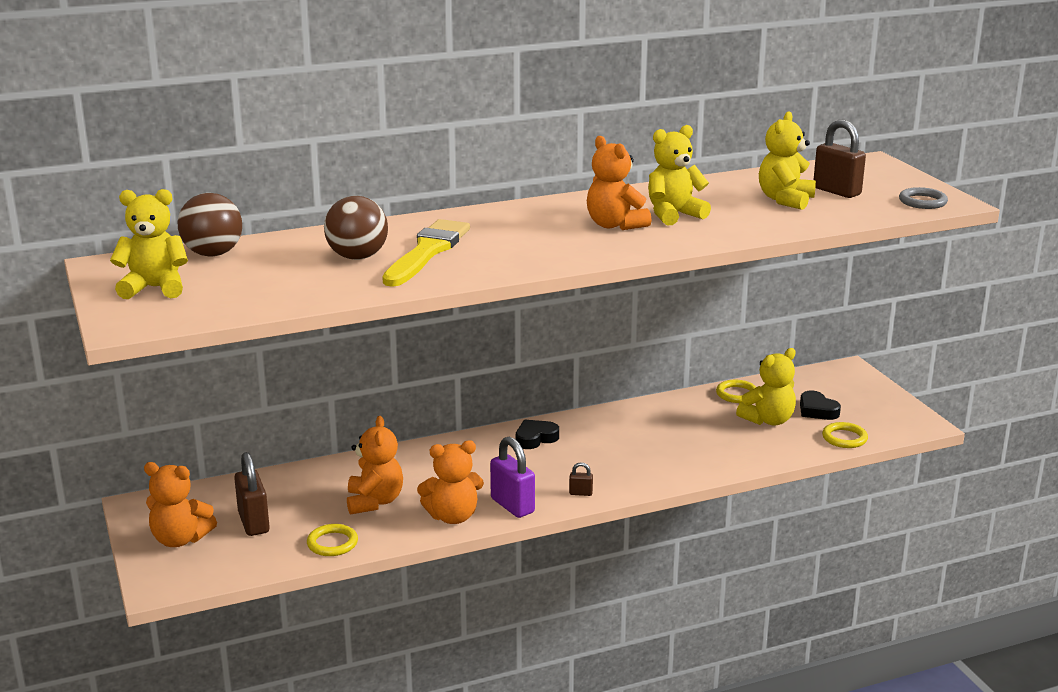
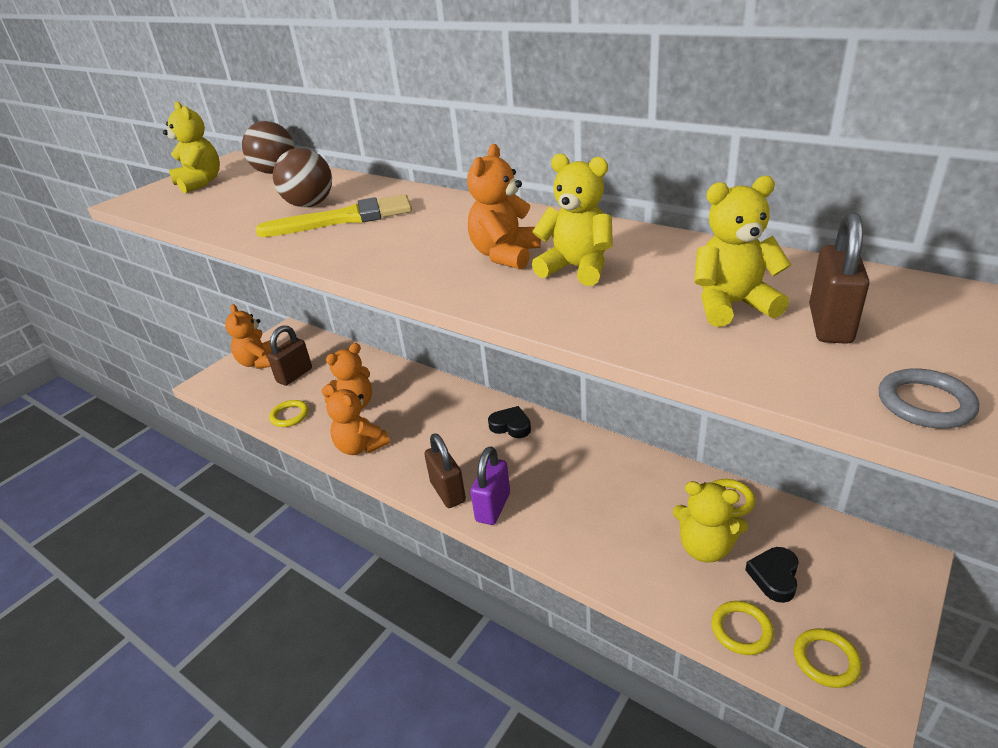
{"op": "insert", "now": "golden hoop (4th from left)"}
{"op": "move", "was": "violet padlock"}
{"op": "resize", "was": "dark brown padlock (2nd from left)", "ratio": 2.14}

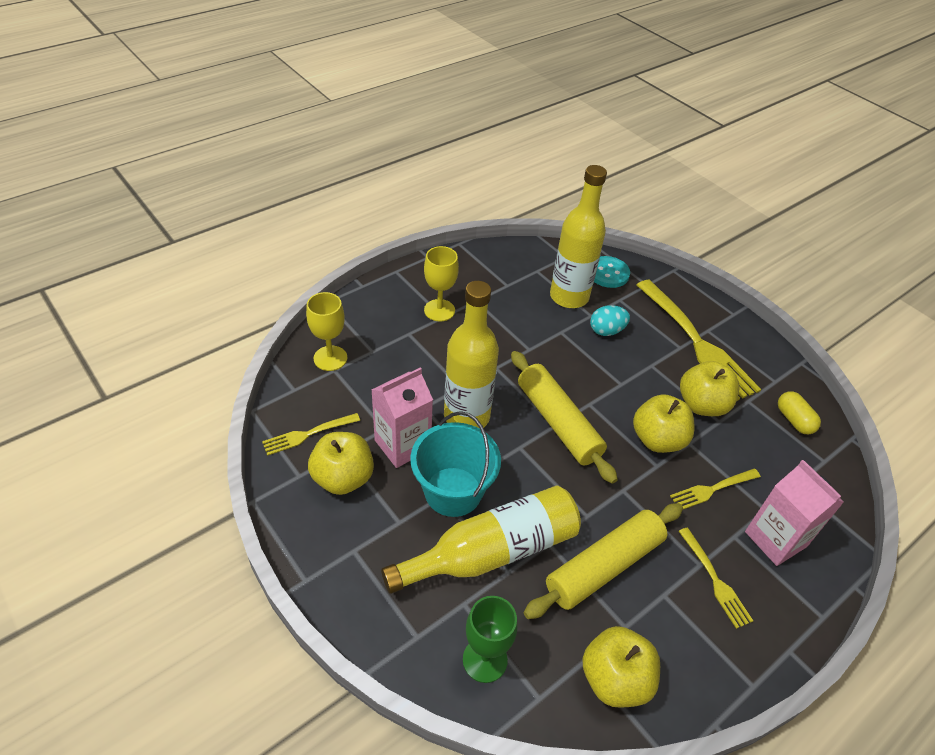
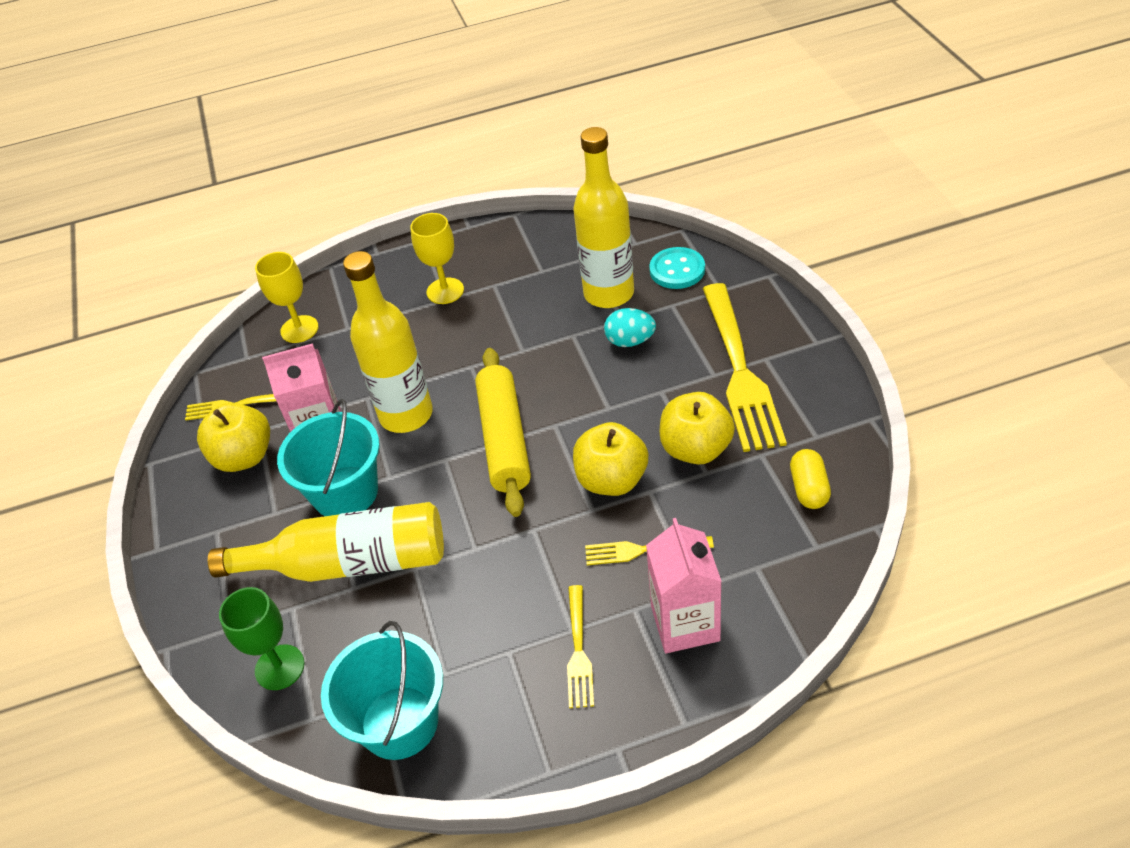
{"op": "delete", "was": "golden rolling pin (2nd from left)"}
{"op": "replace", "was": "golden apple (2nd from left)", "now": "turquoise pail (2nd from left)"}

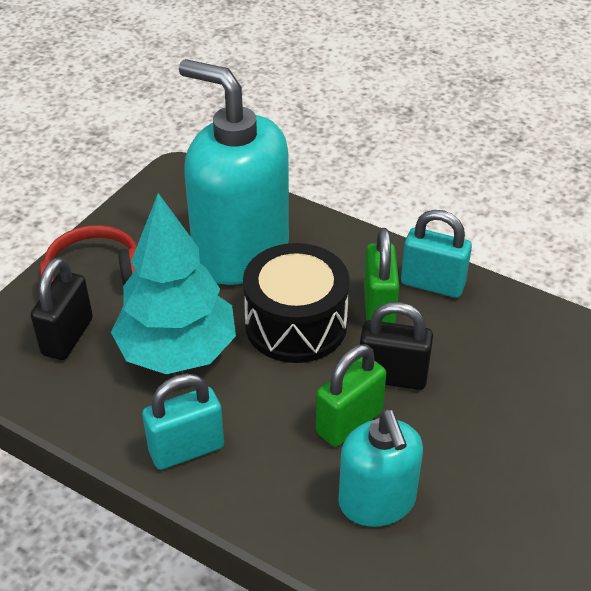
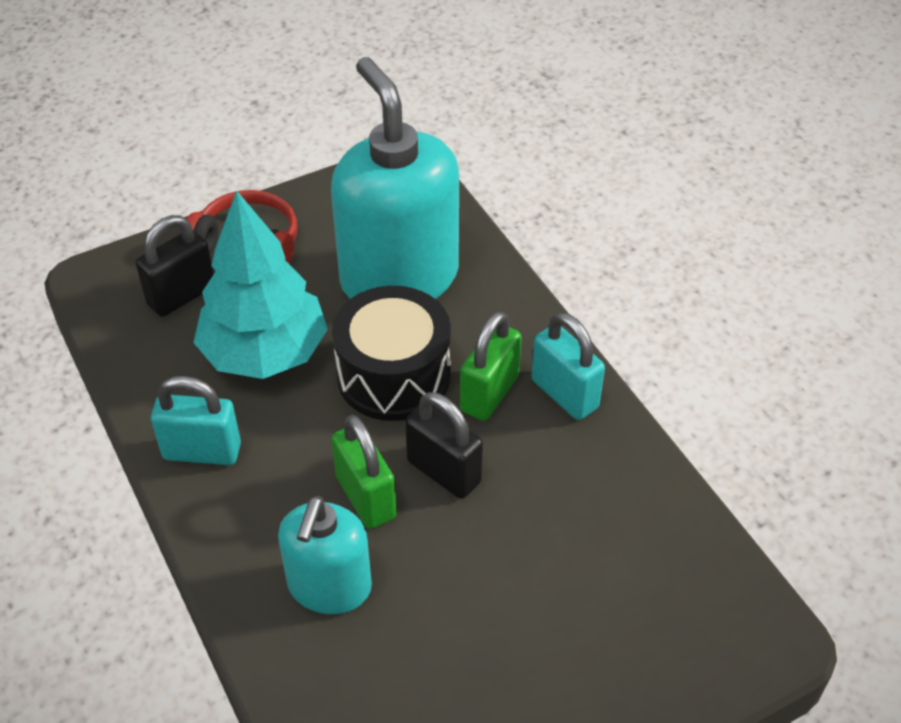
{"op": "rotate", "was": "emerald padlock (1st from left)", "clockwise": 75}

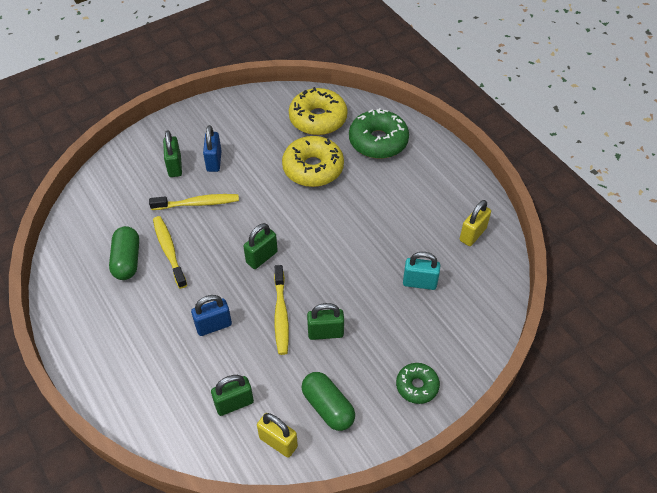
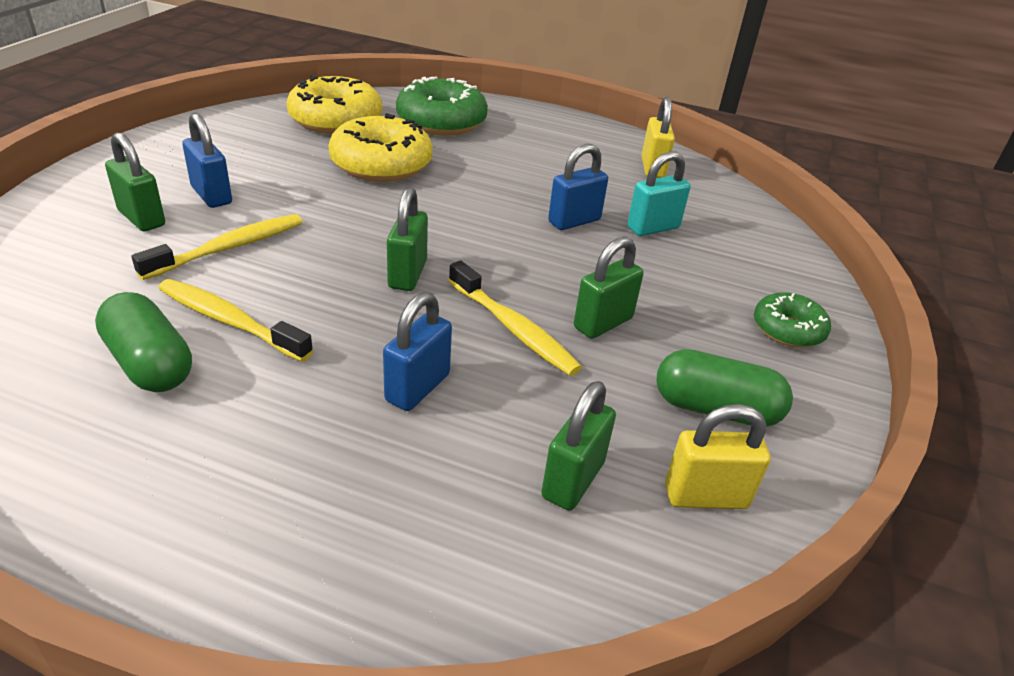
{"op": "insert", "now": "royal blue padlock (3rd from left)"}

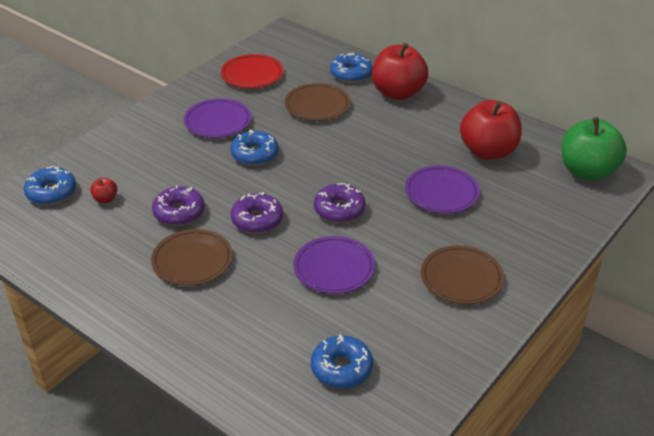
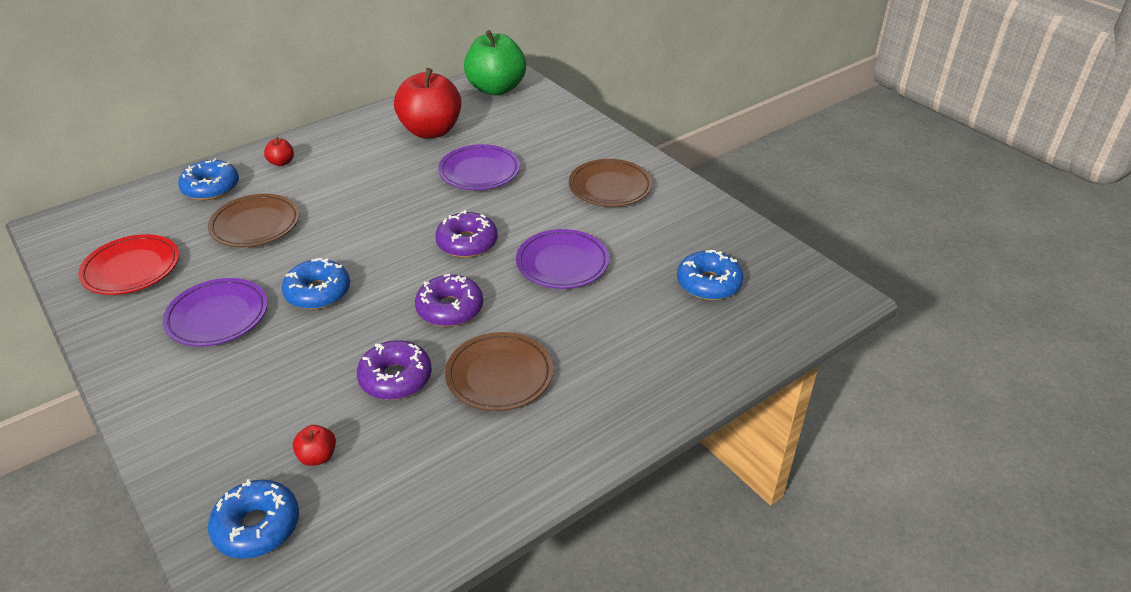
{"op": "resize", "was": "scarlet apple (2nd from left in the first image)", "ratio": 0.41}

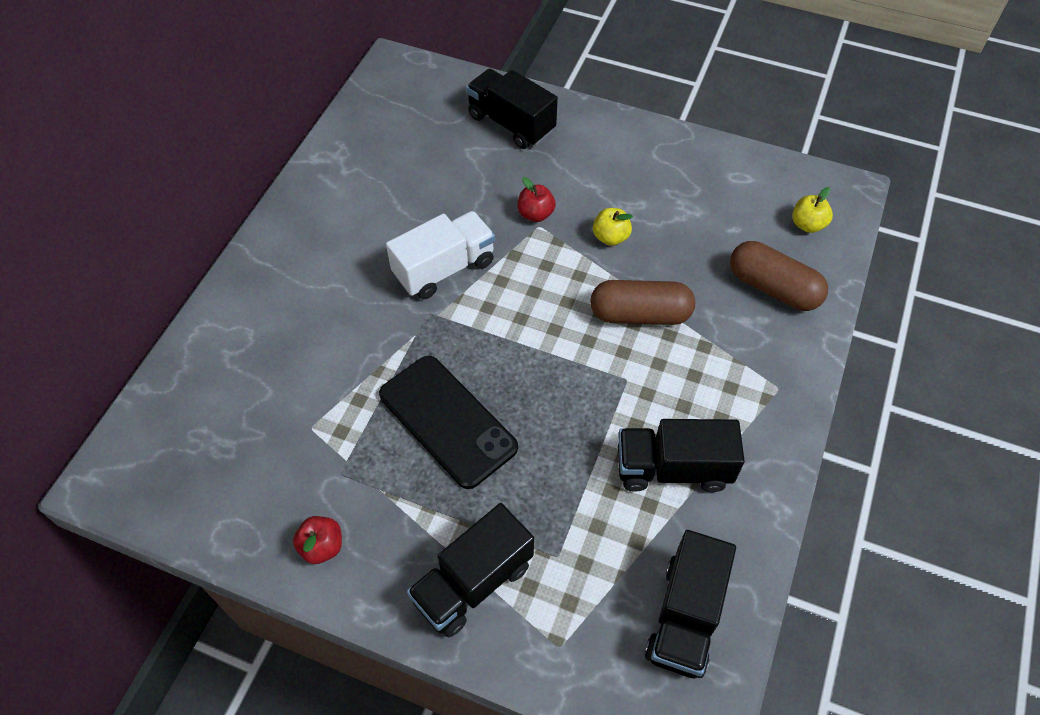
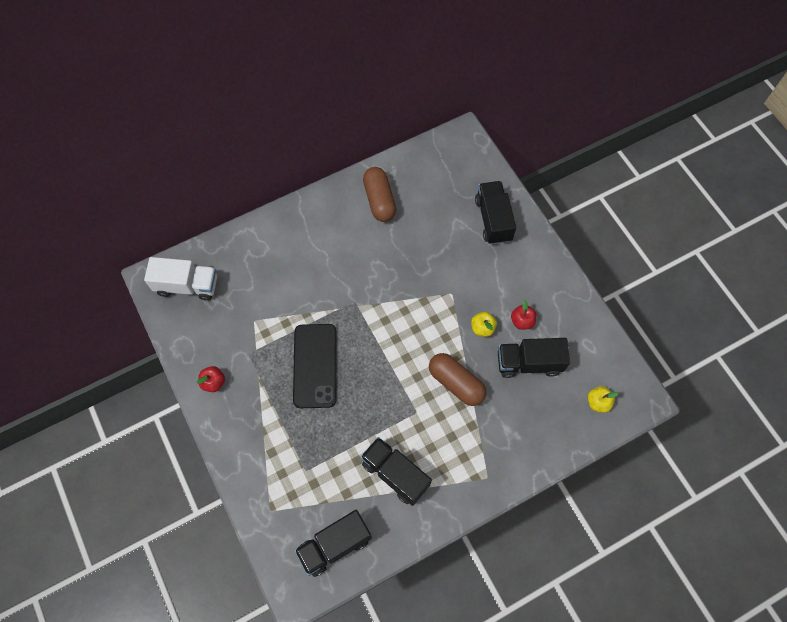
{"op": "move", "was": "snow-white toy truck"}
{"op": "move", "was": "ebony toy truck (1st from left in the first image)", "now": "ebony toy truck (4th from left)"}
{"op": "move", "was": "scarlet apple (2nd from left)"}
{"op": "move", "was": "dark brown pill shape (2nd from left in the first image)", "now": "dark brown pill shape (1st from left)"}

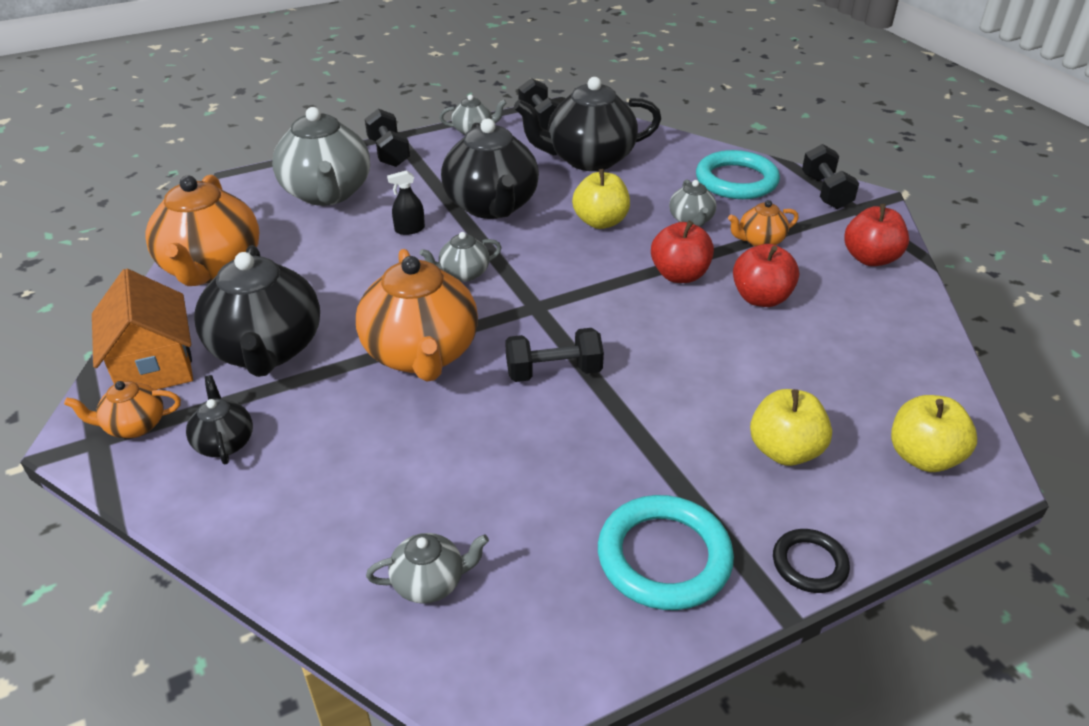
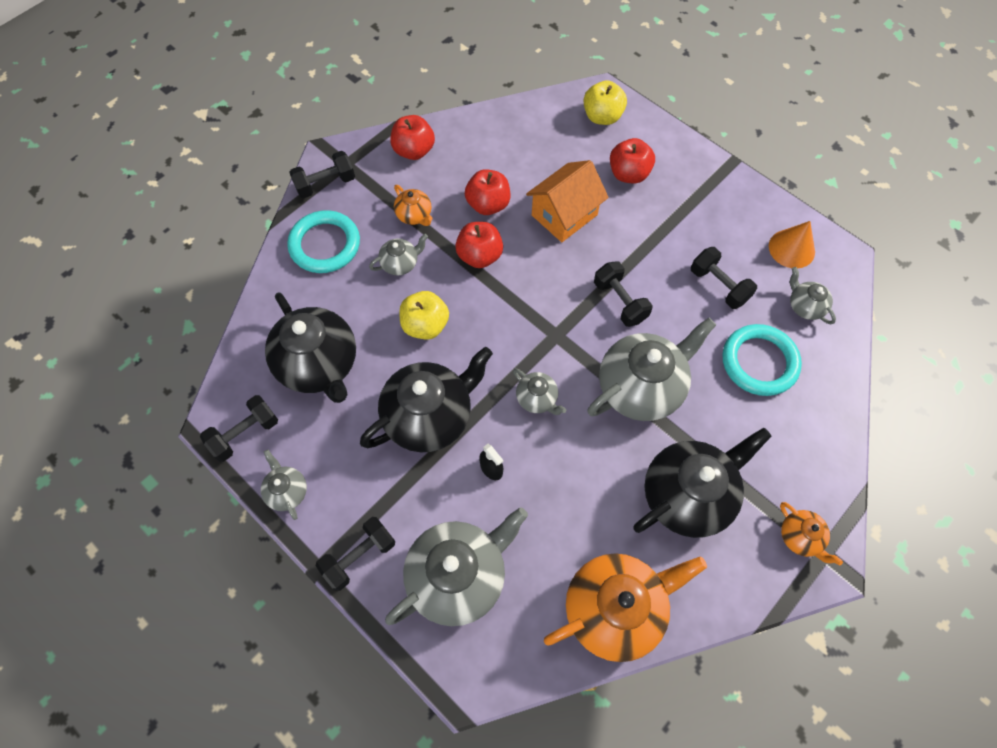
{"op": "delete", "was": "ebony teapot (1st from left)"}
{"op": "delete", "was": "ebony hoop"}
{"op": "insert", "now": "ebony hand weight (5th from left)"}
{"op": "insert", "now": "orange cone"}
{"op": "move", "was": "orange cottage"}
{"op": "move", "was": "turquoise hoop (1st from left in the first image)", "now": "turquoise hoop (2nd from left)"}
{"op": "recolor", "was": "orange teapot (3rd from left)", "now": "gray teapot (5th from left)"}
{"op": "recolor", "was": "golden apple (2nd from left)", "now": "scarlet apple (4th from left)"}

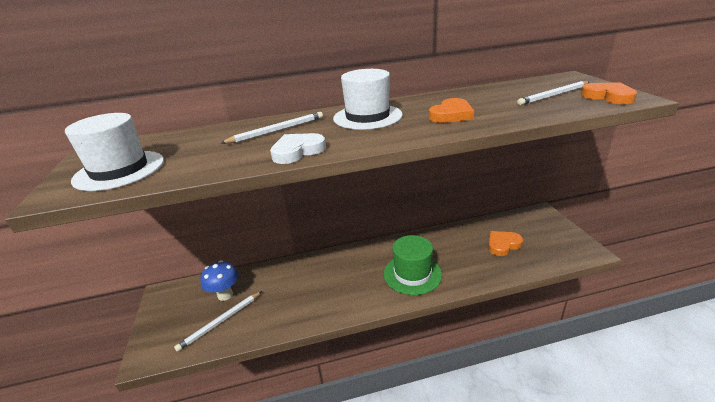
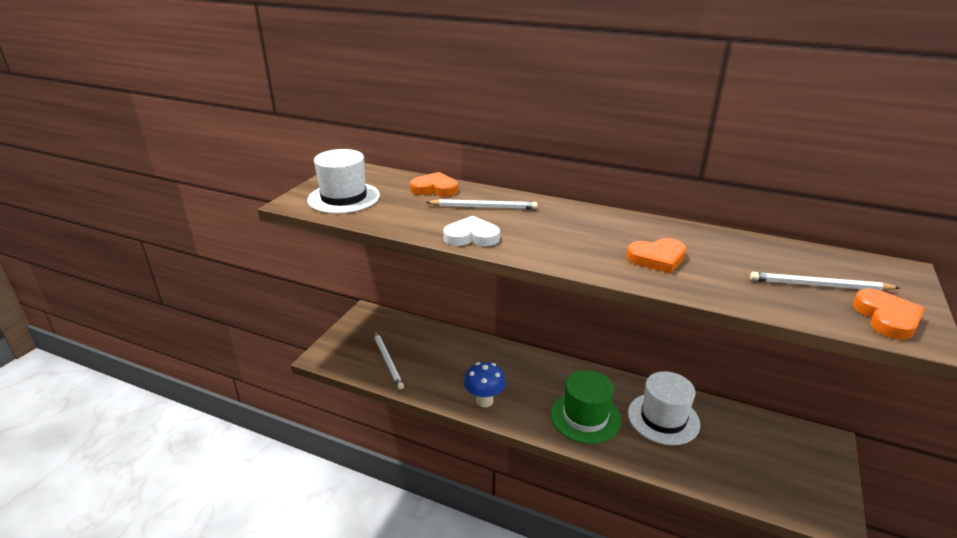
{"op": "move", "was": "royal blue mushroom"}
{"op": "move", "was": "snow-white top hat (2nd from left)"}
{"op": "move", "was": "orange heart (2nd from left in the first image)", "now": "orange heart (1st from left)"}
{"op": "rotate", "was": "snow-white lead pencil (1st from left)", "clockwise": -105}

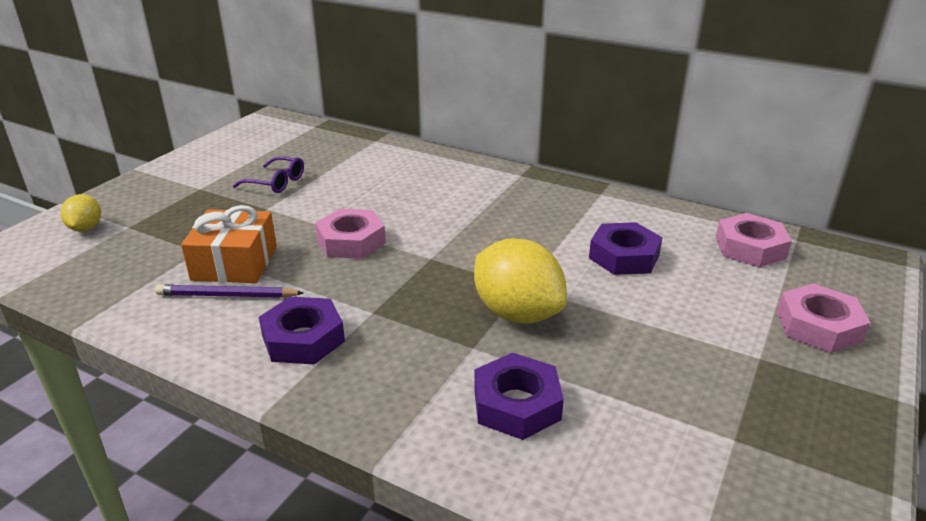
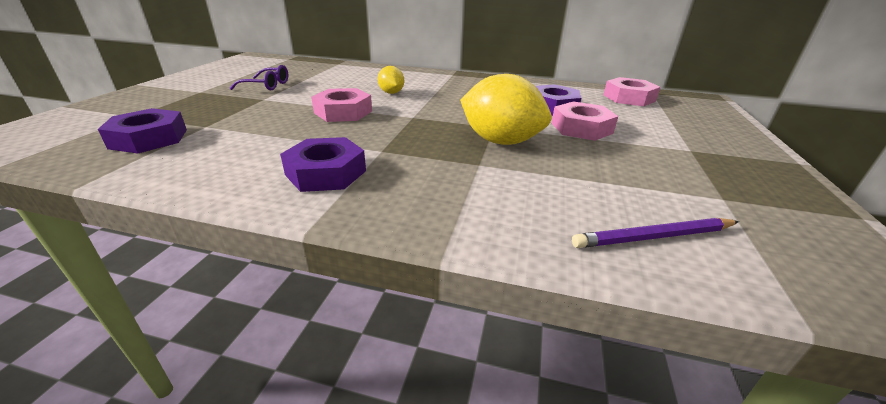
{"op": "delete", "was": "orange gift"}
{"op": "move", "was": "golden citrus fruit (1st from left)"}
{"op": "move", "was": "violet lead pencil"}
{"op": "move", "was": "violet hex nut (2nd from left in the first image)", "now": "violet hex nut (1st from left)"}
{"op": "move", "was": "rose-pink hex nut (3rd from left in the first image)", "now": "rose-pink hex nut (2nd from left)"}

